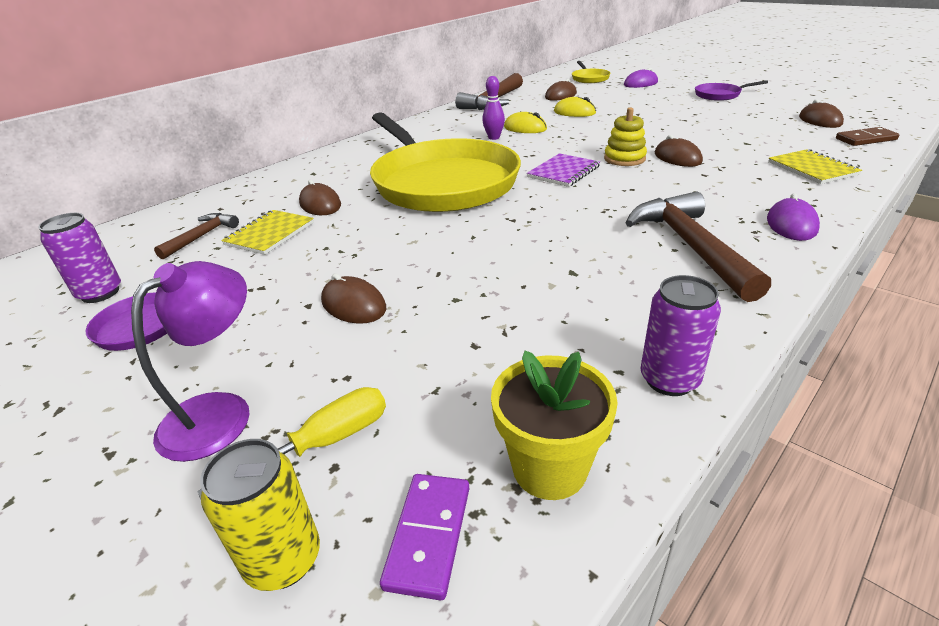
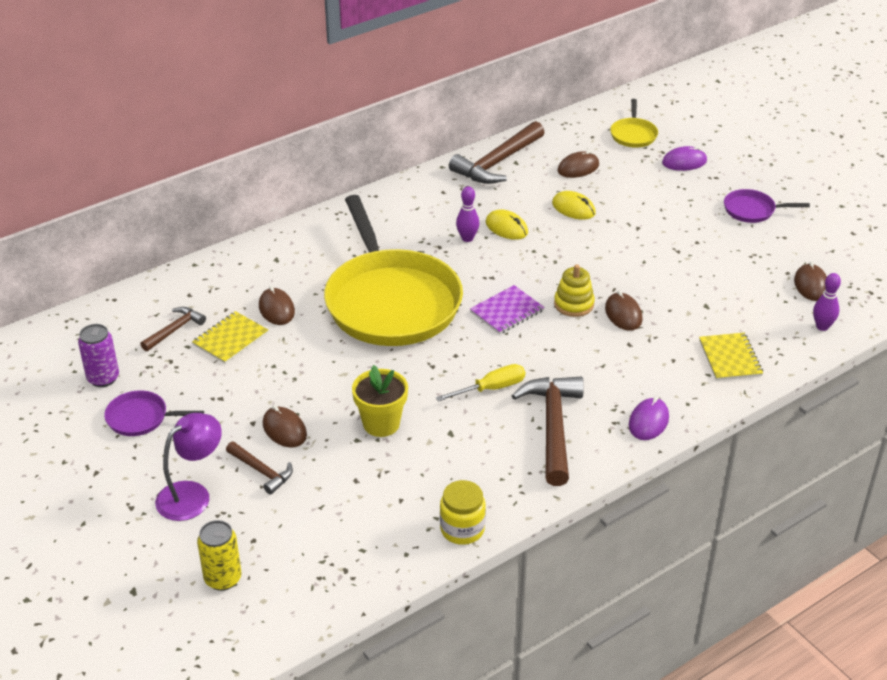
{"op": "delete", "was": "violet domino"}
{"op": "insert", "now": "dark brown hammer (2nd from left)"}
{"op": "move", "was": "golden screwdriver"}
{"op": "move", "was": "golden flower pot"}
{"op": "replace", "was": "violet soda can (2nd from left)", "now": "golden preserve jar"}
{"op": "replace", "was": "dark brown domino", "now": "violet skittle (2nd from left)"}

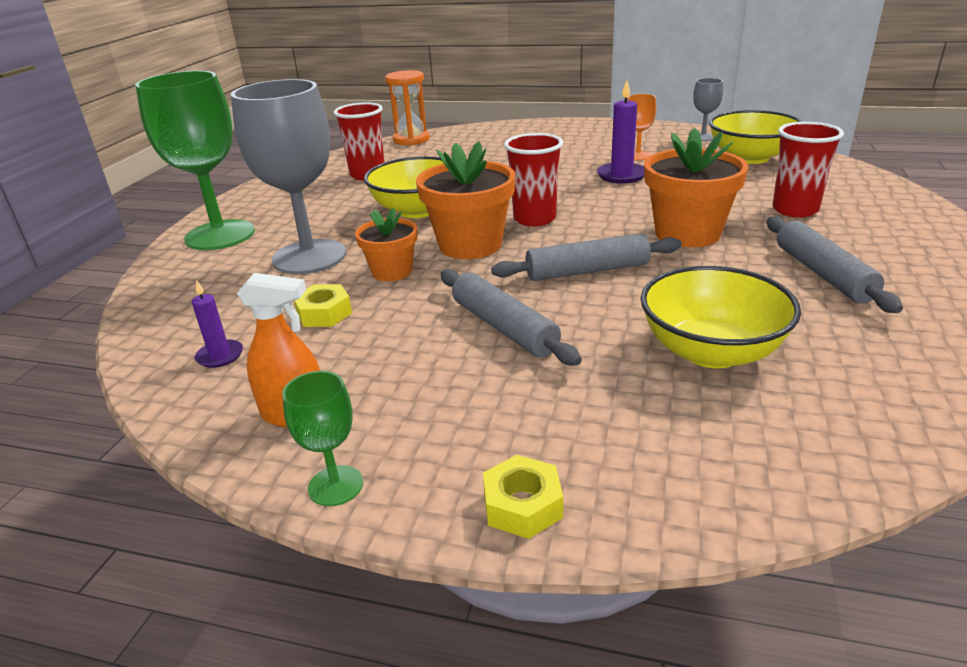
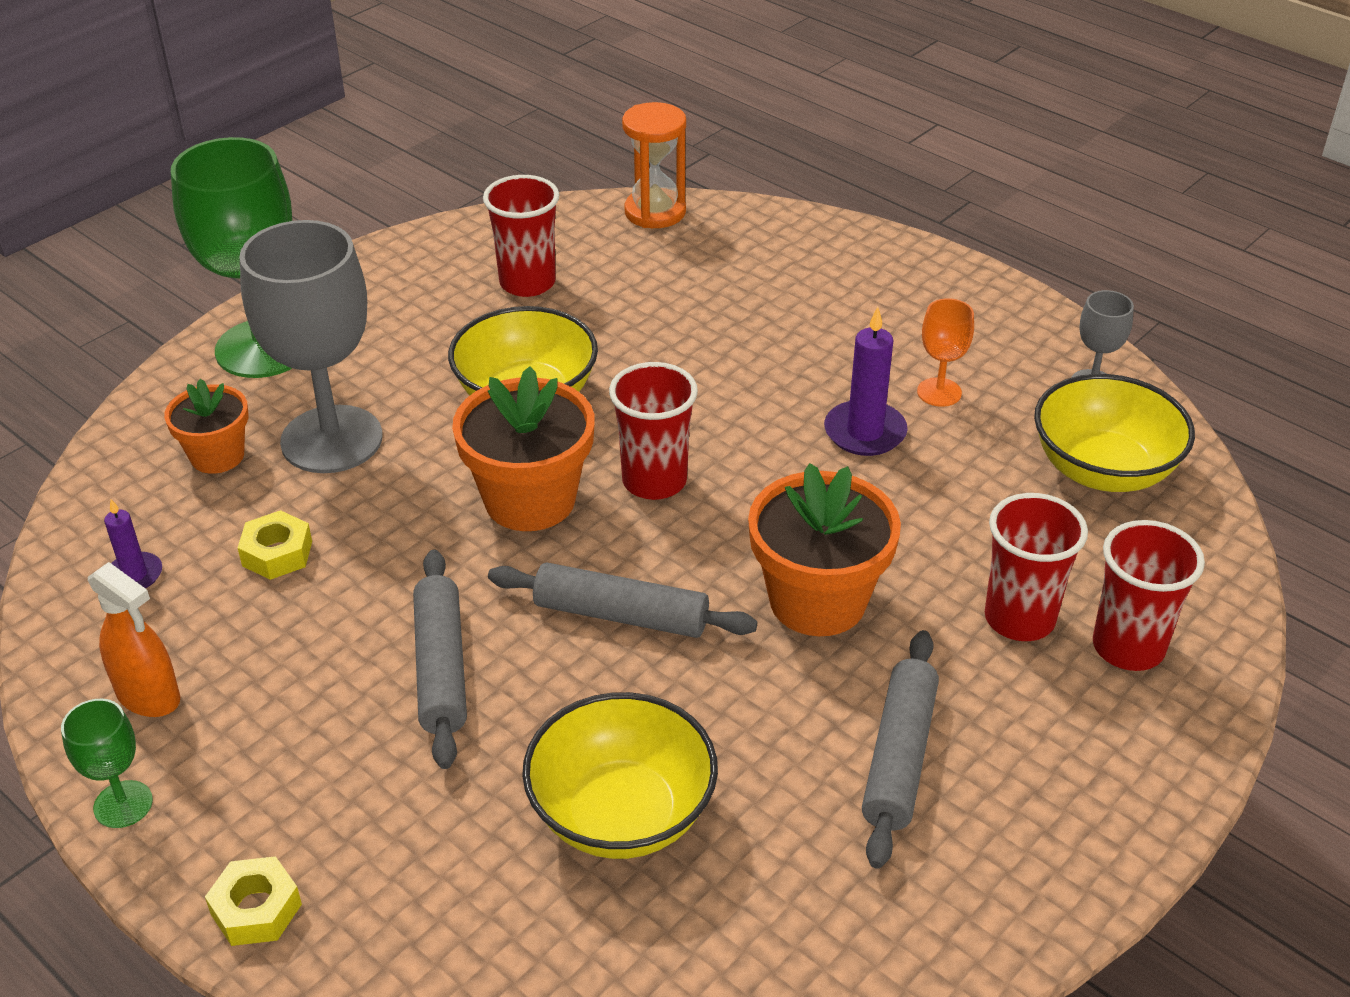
{"op": "insert", "now": "scarlet cup (4th from left)"}
{"op": "move", "was": "orange flower pot (1st from left)"}

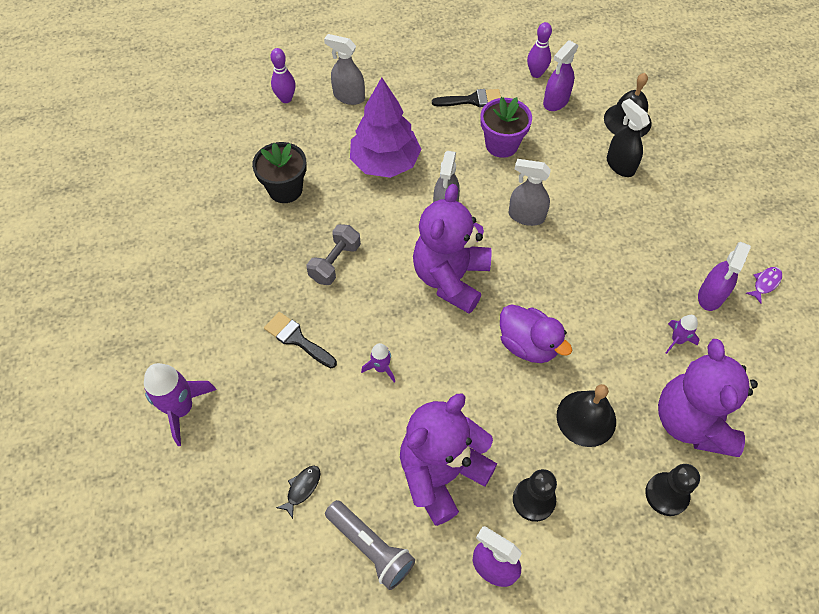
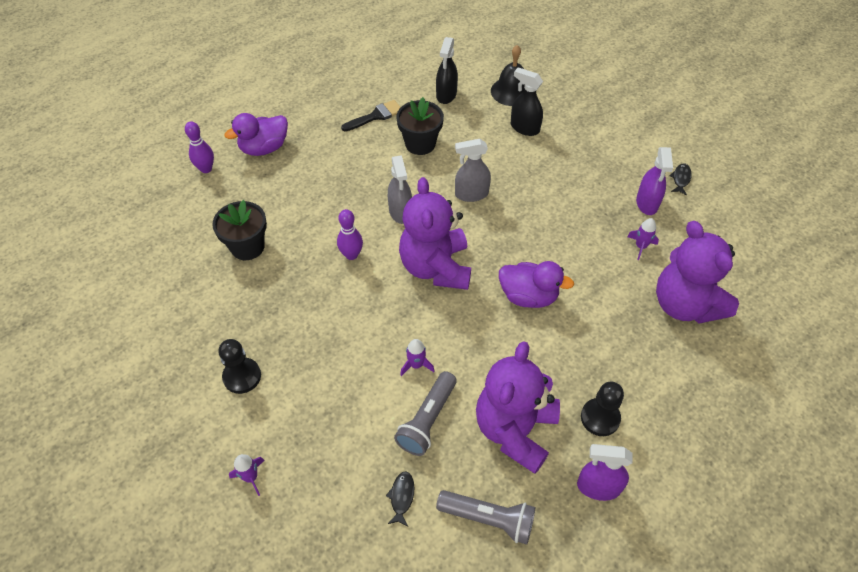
{"op": "delete", "was": "ebony brush (1st from left)"}
{"op": "delete", "was": "gray hand weight"}
{"op": "delete", "was": "violet fir tree"}
{"op": "delete", "was": "ebony hand bell (1st from left)"}
{"op": "insert", "now": "gray torch (1st from left)"}
{"op": "move", "was": "violet skittle (2nd from left)"}
{"op": "move", "was": "ebony pawn (2nd from left in the first image)", "now": "ebony pawn (1st from left)"}
{"op": "replace", "was": "gray spray bottle (1st from left)", "now": "violet toy duck (1st from left)"}
{"op": "recolor", "was": "violet flower pot", "now": "ebony flower pot (2nd from left)"}
{"op": "recolor", "was": "violet spray bottle (2nd from left)", "now": "ebony spray bottle (1st from left)"}
{"op": "recolor", "was": "violet toy fish", "now": "ebony toy fish (2nd from left)"}
{"op": "resize", "was": "violet spaceship (1st from left)", "ratio": 0.54}

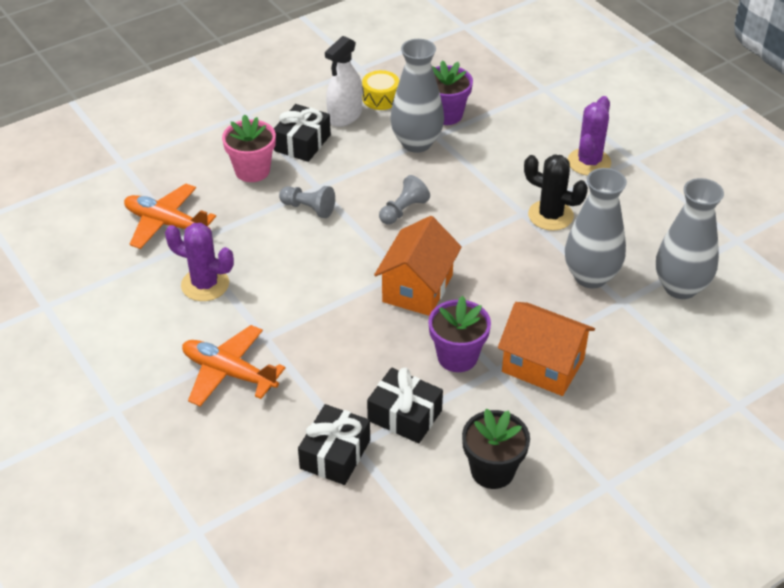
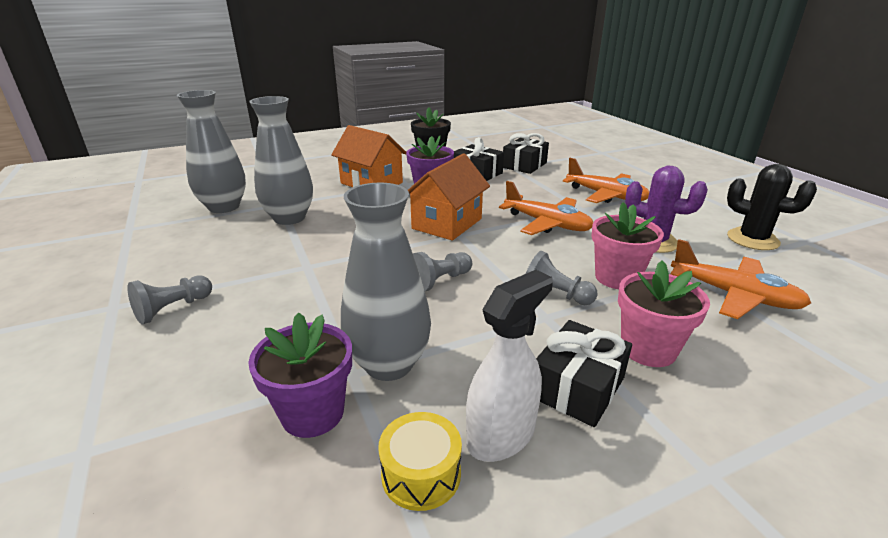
{"op": "insert", "now": "orange aeroplane (1st from left)"}
{"op": "insert", "now": "rose-pink flower pot (1st from left)"}
{"op": "move", "was": "ebony cactus"}
{"op": "replace", "was": "violet cactus (2nd from left)", "now": "gray pawn (1st from left)"}

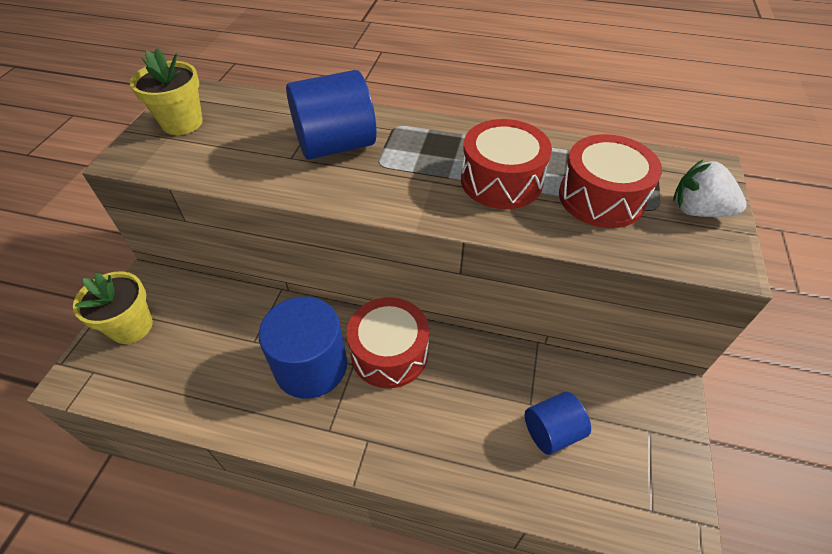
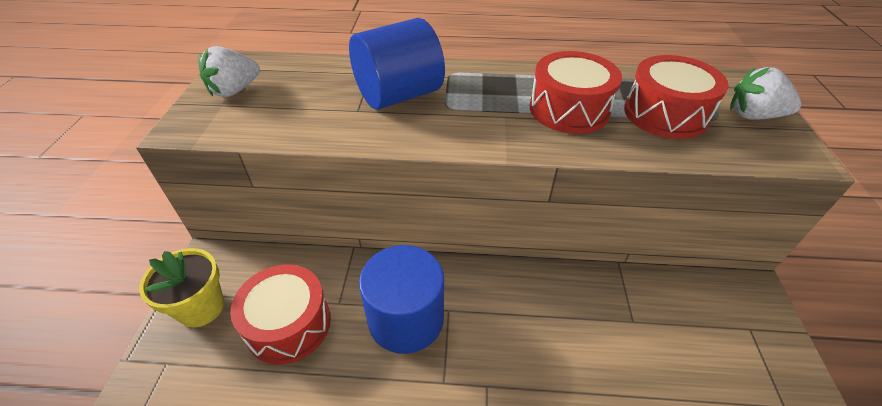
{"op": "delete", "was": "royal blue solid cylinder (3rd from left)"}
{"op": "move", "was": "scarlet toy drum (1st from left)"}
{"op": "replace", "was": "golden flower pot (2nd from left)", "now": "snow-white strawberry (1st from left)"}

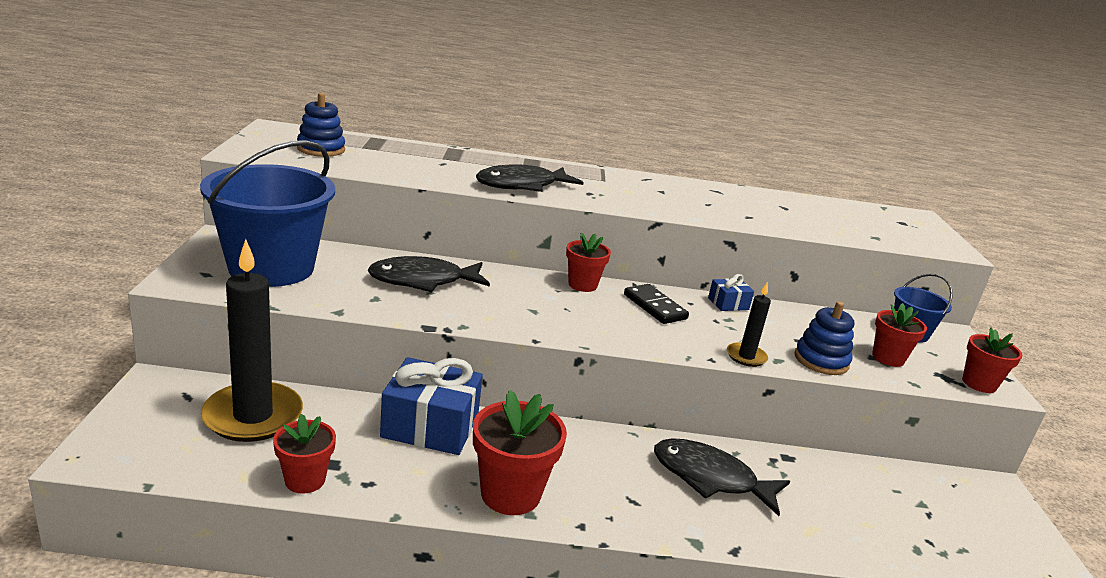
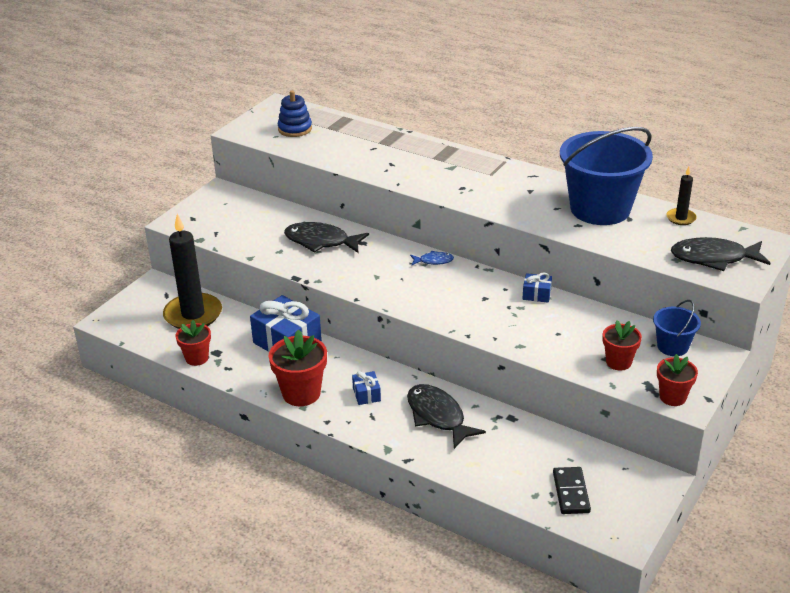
{"op": "delete", "was": "royal blue ring stacker (2nd from left)"}
{"op": "insert", "now": "royal blue gift (2nd from left)"}
{"op": "move", "was": "royal blue pail (1st from left)"}
{"op": "move", "was": "ebony toy fish (2nd from left in the first image)", "now": "ebony toy fish (3rd from left)"}
{"op": "move", "was": "ebony domino"}
{"op": "move", "was": "ebony wax candle (2nd from left)"}
{"op": "replace", "was": "scarlet flower pot (3rd from left)", "now": "royal blue toy fish"}

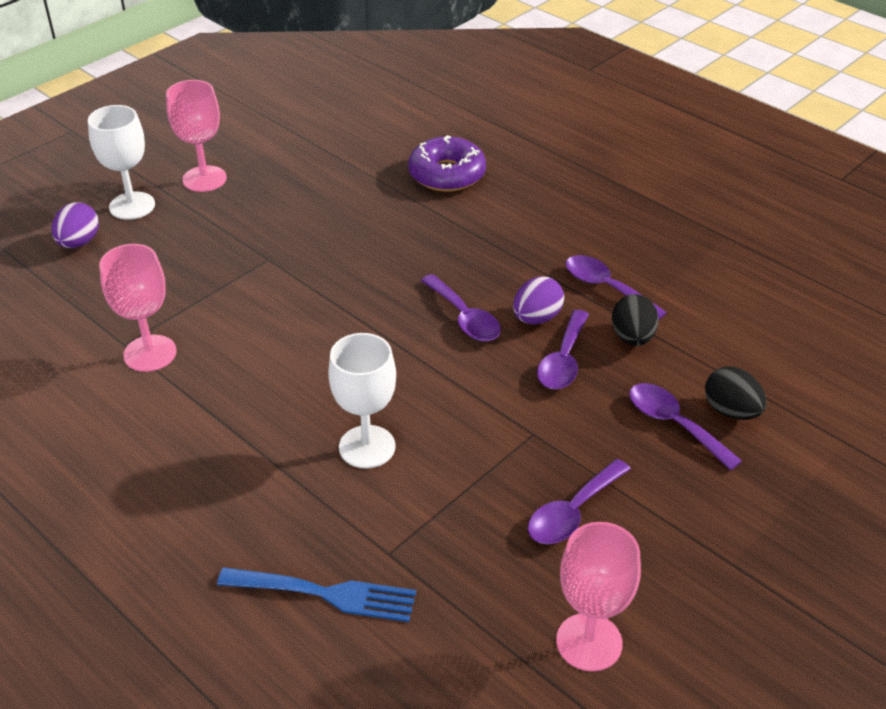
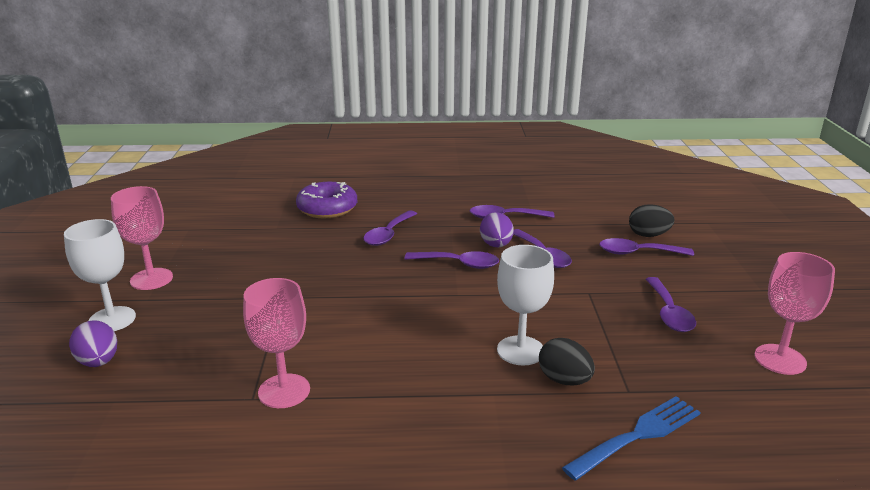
{"op": "insert", "now": "violet tablespoon (1st from left)"}
{"op": "move", "was": "ebony egg (1st from left)"}

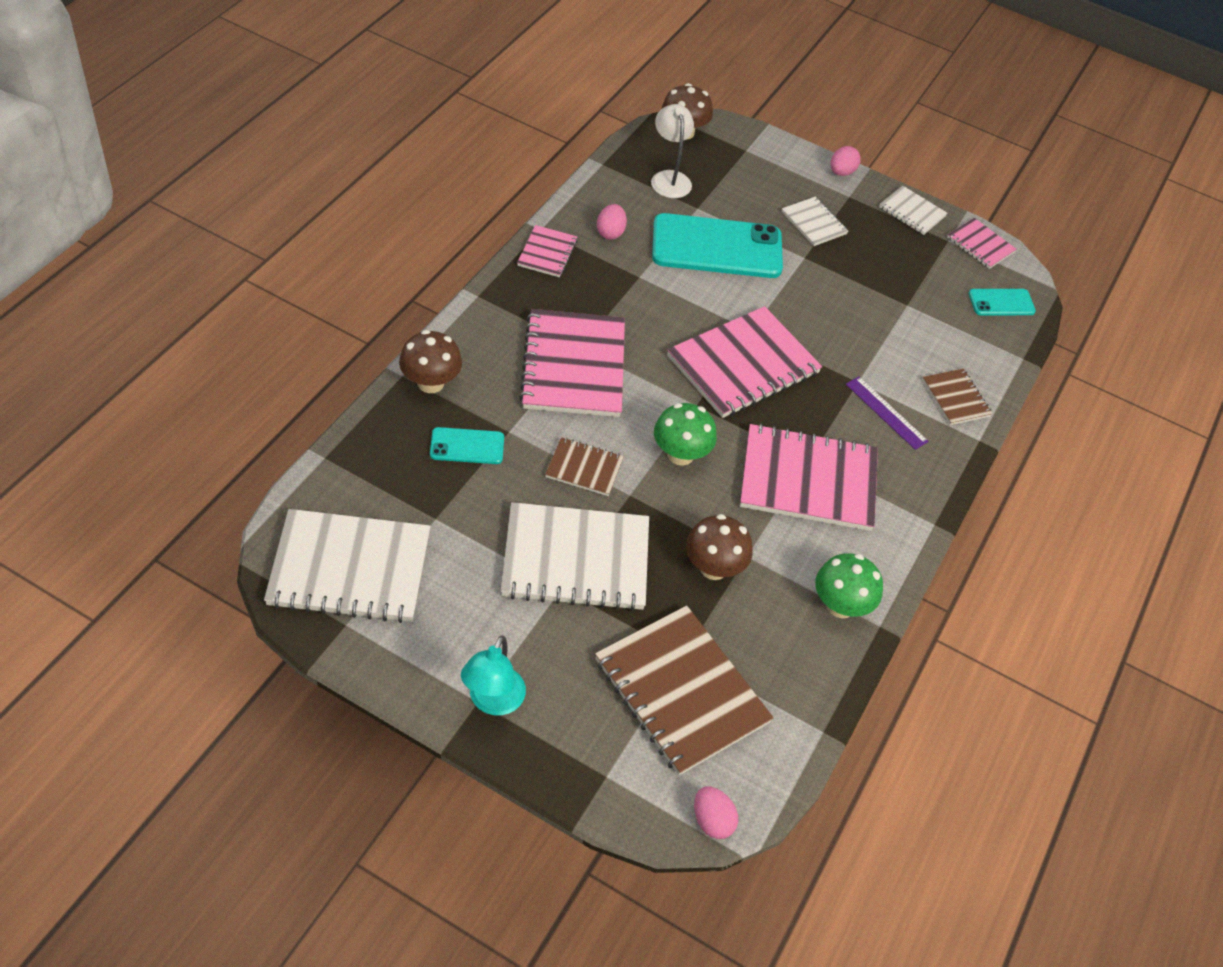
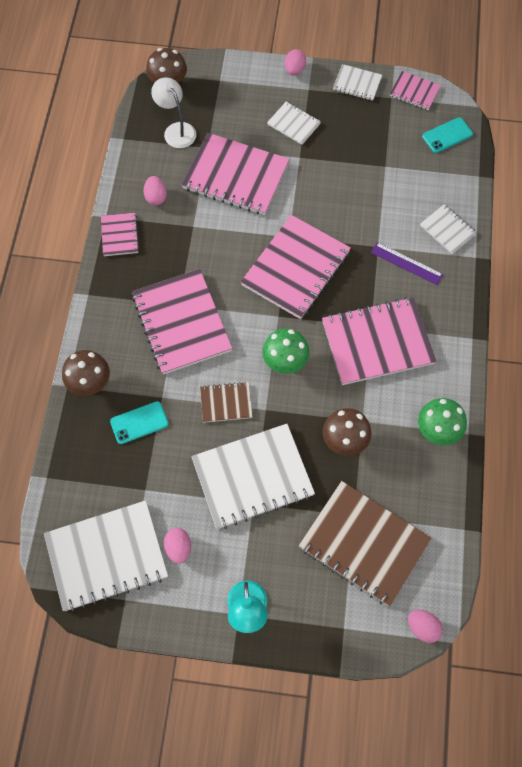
{"op": "insert", "now": "rose-pink egg (2nd from left)"}
{"op": "replace", "was": "turquoise phone (2nd from left)", "now": "rose-pink exercise book (3rd from left)"}
{"op": "recolor", "was": "dark brown exercise book (3rd from left)", "now": "snow-white exercise book (5th from left)"}

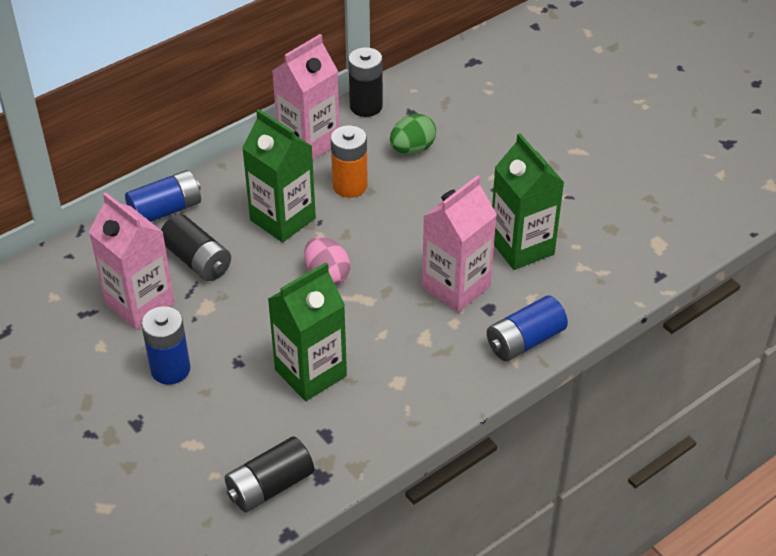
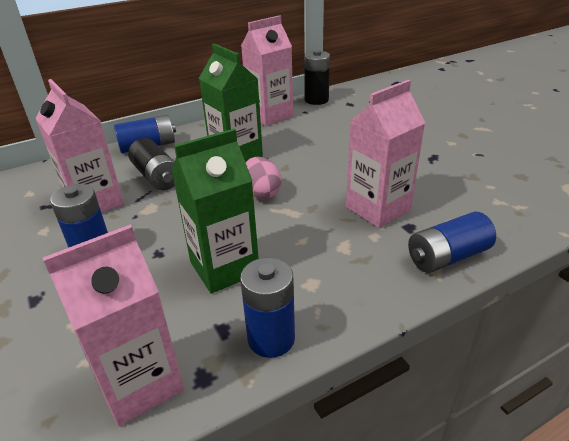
{"op": "delete", "was": "orange power cell"}
{"op": "delete", "was": "emerald egg"}
{"op": "delete", "was": "emerald milk carton (3rd from left)"}
{"op": "insert", "now": "royal blue power cell (3rd from left)"}
{"op": "replace", "was": "ebony power cell (2nd from left)", "now": "rose-pink milk carton (2nd from left)"}

